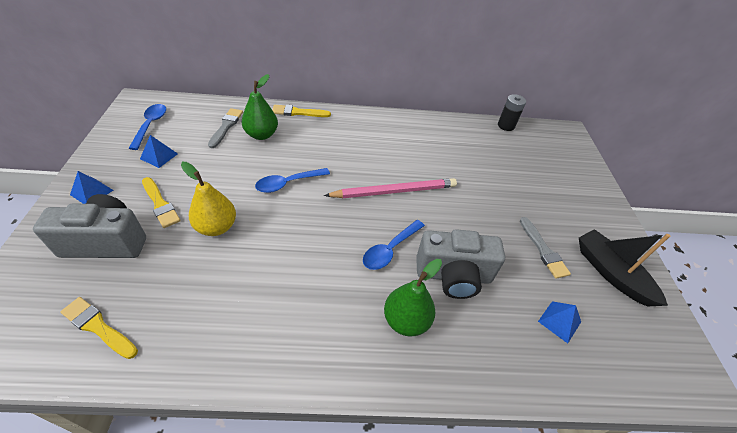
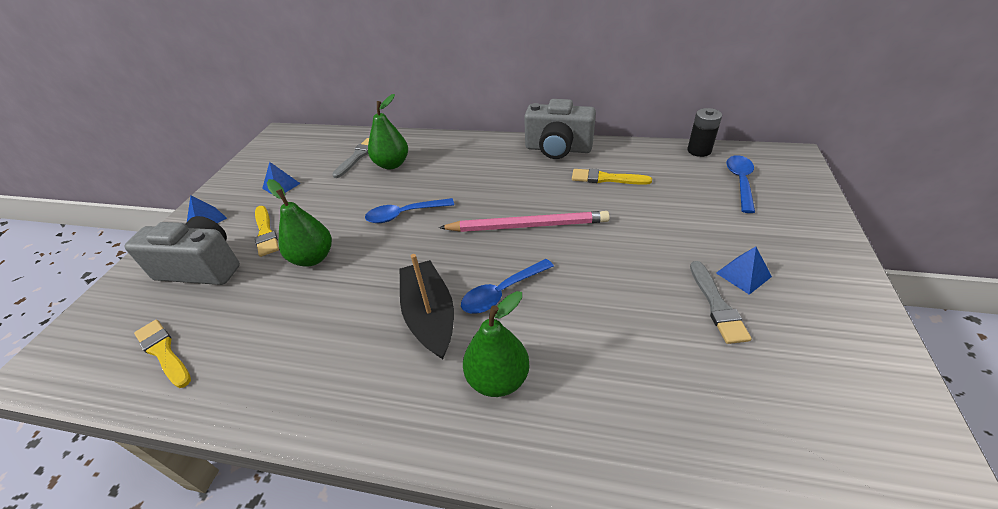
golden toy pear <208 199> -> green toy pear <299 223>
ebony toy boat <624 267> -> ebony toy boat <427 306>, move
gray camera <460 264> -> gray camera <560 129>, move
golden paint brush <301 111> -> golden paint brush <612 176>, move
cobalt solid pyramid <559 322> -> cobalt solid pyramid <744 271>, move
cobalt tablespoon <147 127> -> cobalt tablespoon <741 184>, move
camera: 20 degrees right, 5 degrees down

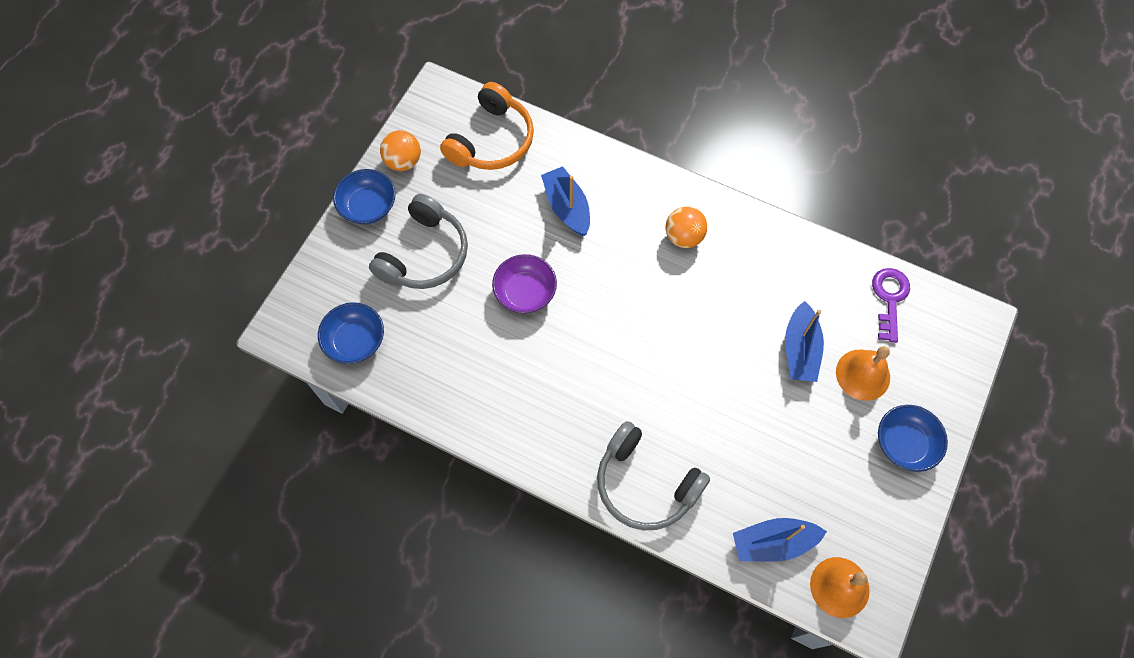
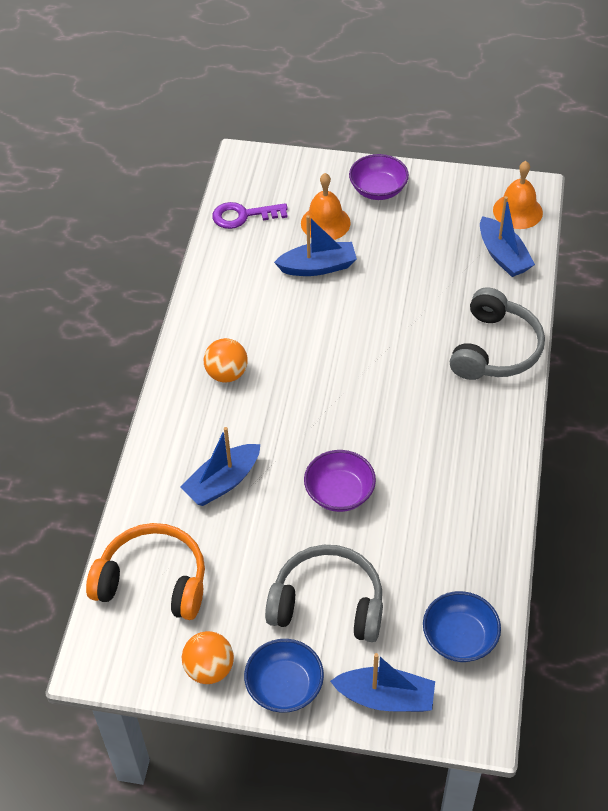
none -> cobalt toy boat <382 682>
cobalt serving bowl <913 438> -> violet serving bowl <379 177>
camera: 105 degrees left, 15 degrees down

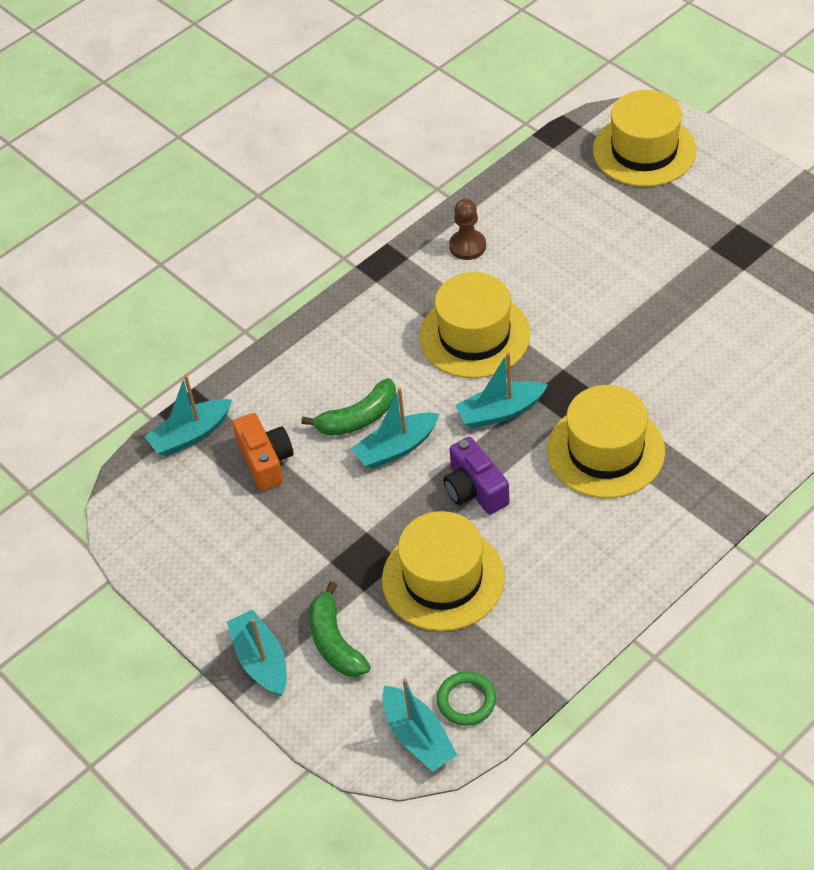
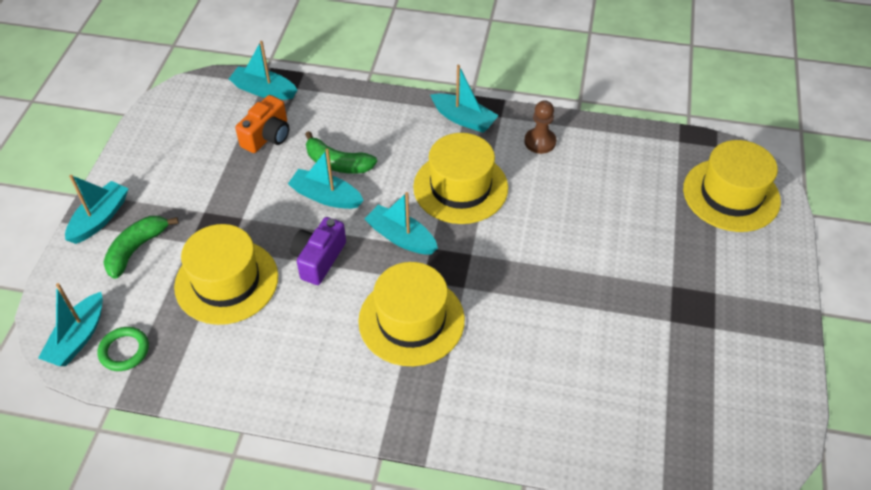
none -> teal toy boat <464 99>
camera: 50 degrees right, 0 degrees up

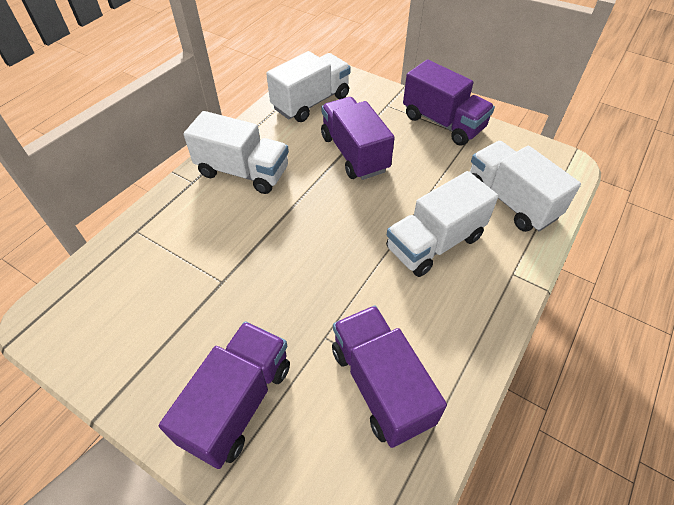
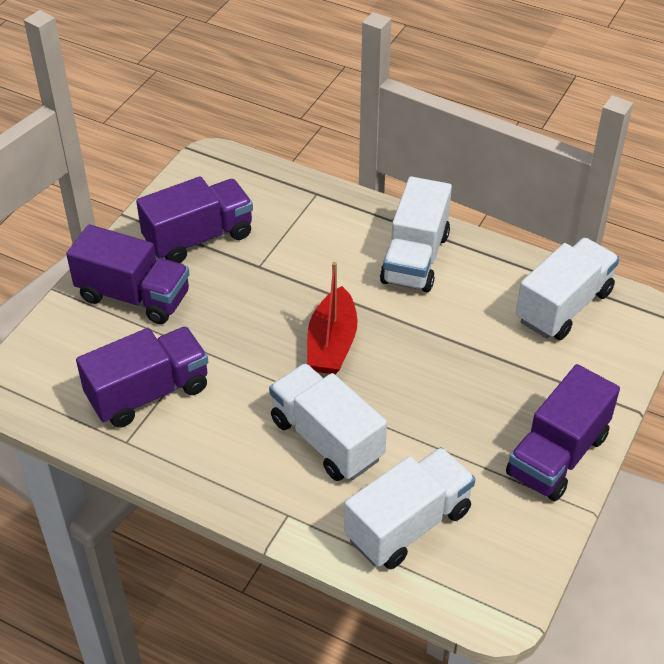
violet truck <358 138> -> violet truck <194 219>, move
none -> scarlet toy boat <332 318>
pure white truck <308 86> -> pure white truck <567 289>, 90 degrees counterclockwise
camera: 85 degrees right, 5 degrees down

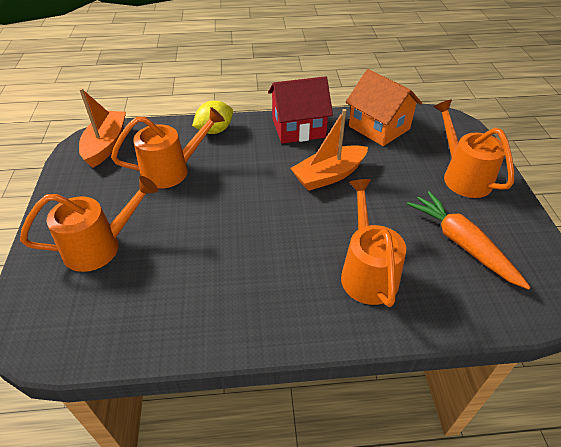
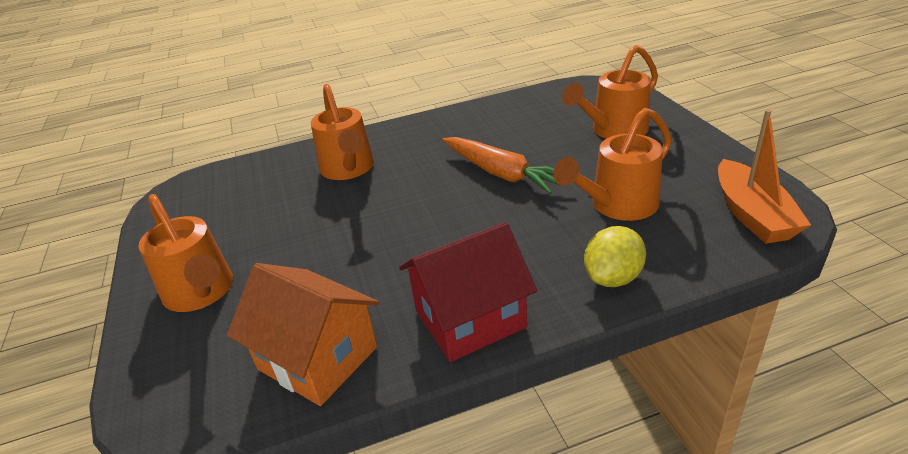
orange-coloured carrot <469 240> -> orange-coloured carrot <501 165>, move
orange-coloured toy boat <329 150> -> none
camera: 170 degrees right, 10 degrees down

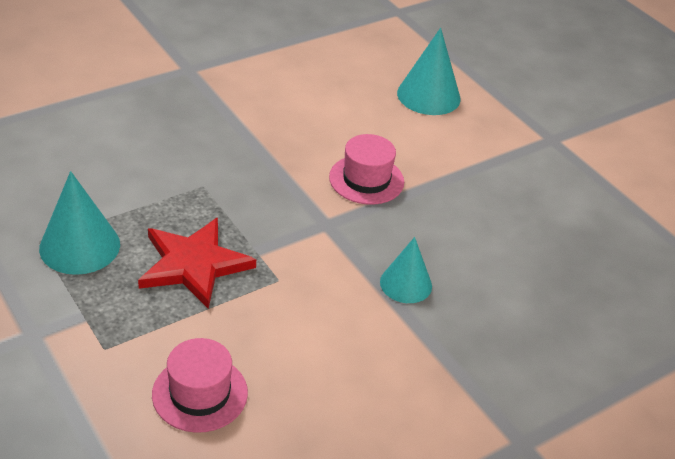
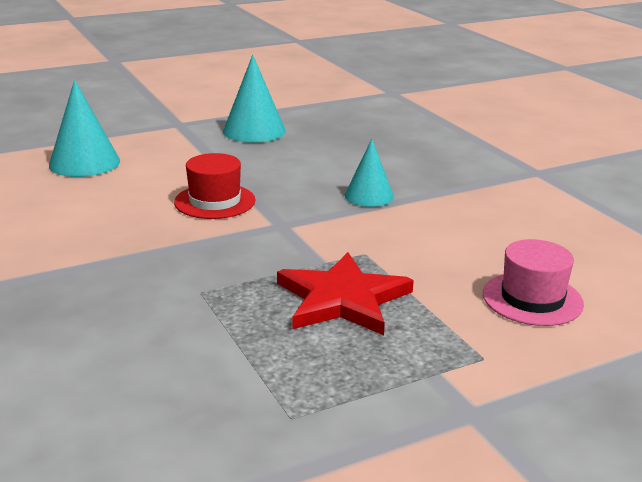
rose-pink top hat <366 169> -> scarlet top hat <215 186>
teal solid cone <79 223> -> teal solid cone <254 99>, move
camera: 80 degrees left, 15 degrees down

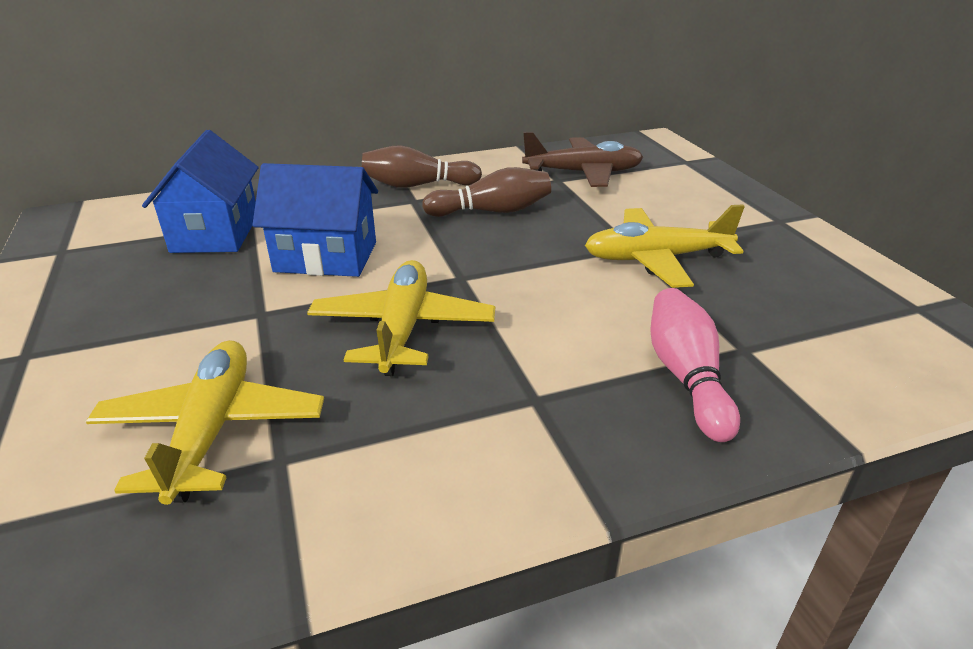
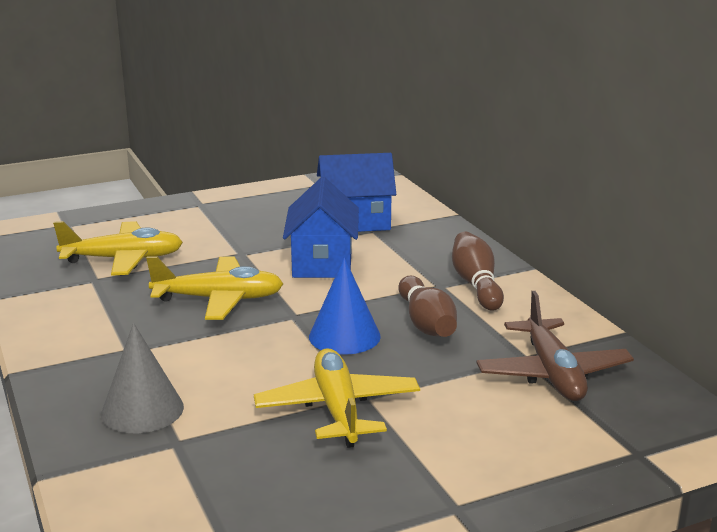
rose-pink skittle <695 365> -> gray solid cone <142 378>
none -> cobalt solid cone <345 306>
camera: 85 degrees right, 10 degrees down

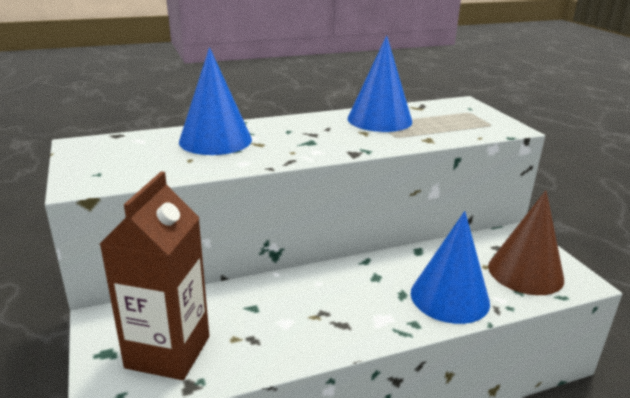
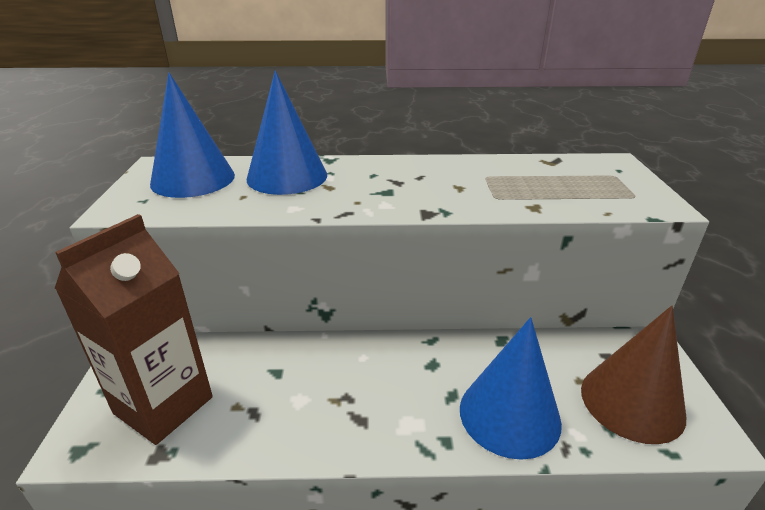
cobalt solid cone <379 83> -> cobalt solid cone <192 135>, move
camera: 20 degrees right, 5 degrees up

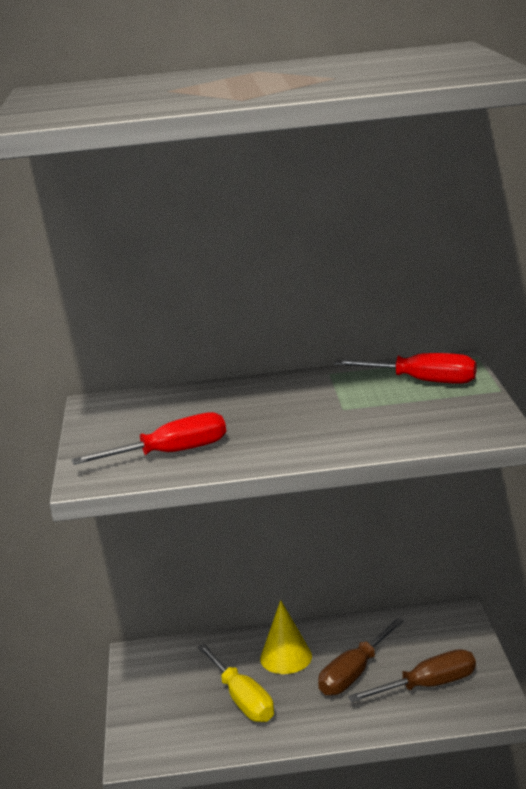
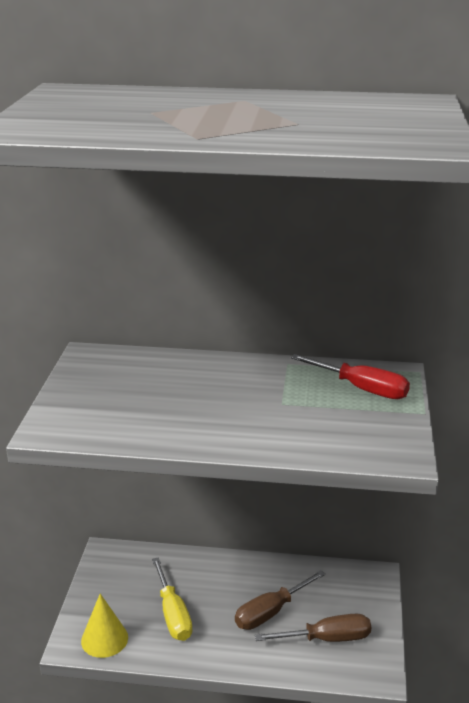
golden solid cone <286 637> -> golden solid cone <104 626>, move
scarlet screwdriver <148 438> -> none
camera: 10 degrees right, 5 degrees up

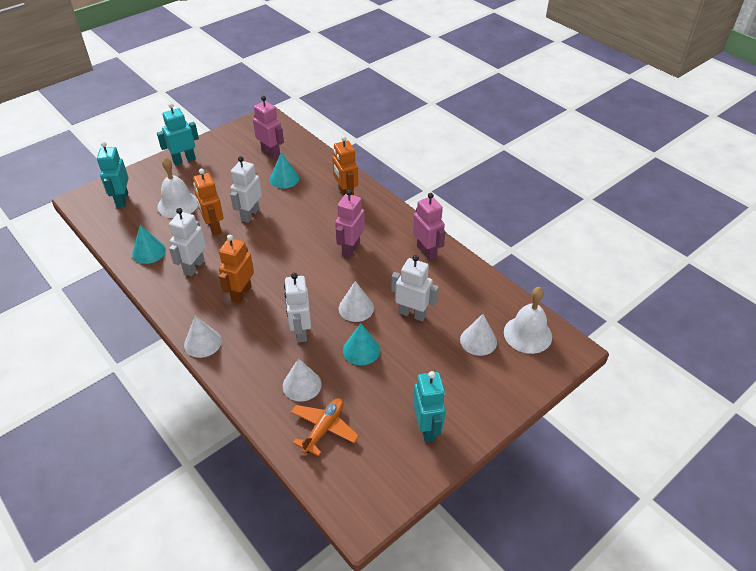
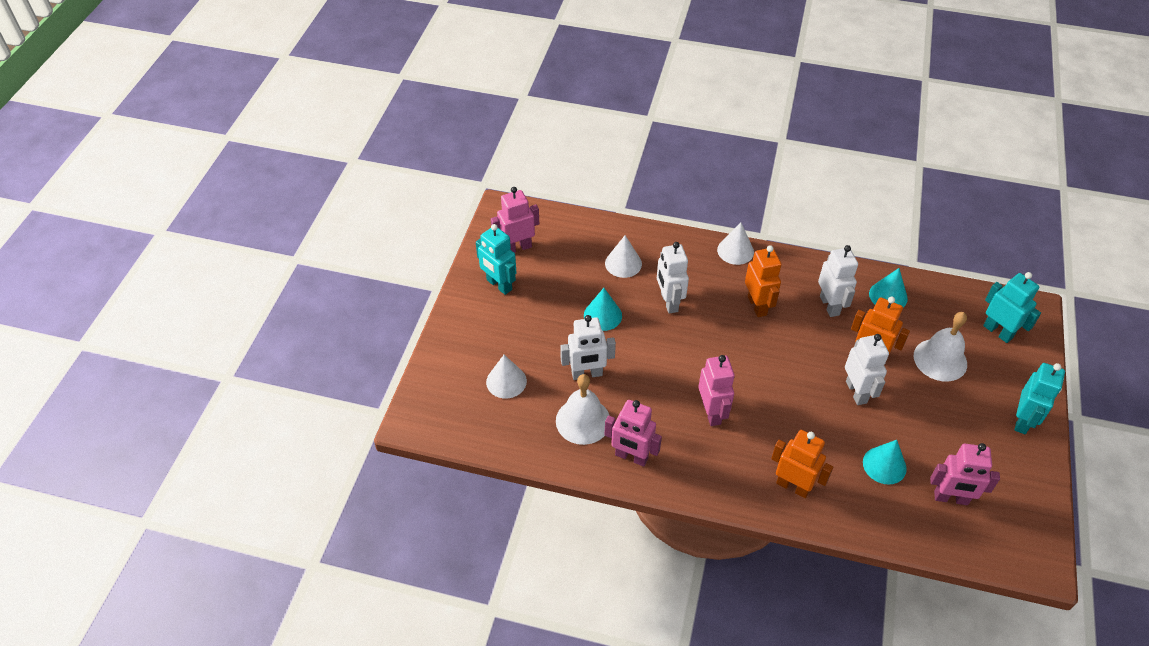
none -> rose-pink robot <515 220>
pure white hand bell <528 320> -> pure white hand bell <583 409>, move
pure white robot <297 307> -> pure white robot <673 278>, 150 degrees counterclockwise
orange-coloured toy plane <325 427> -> none
pure white solid cone <356 301> -> none
camera: 145 degrees right, 5 degrees up

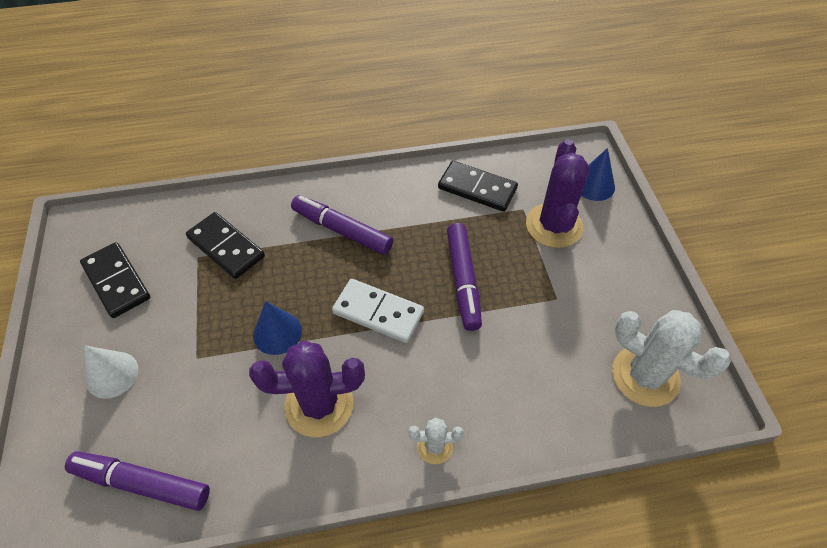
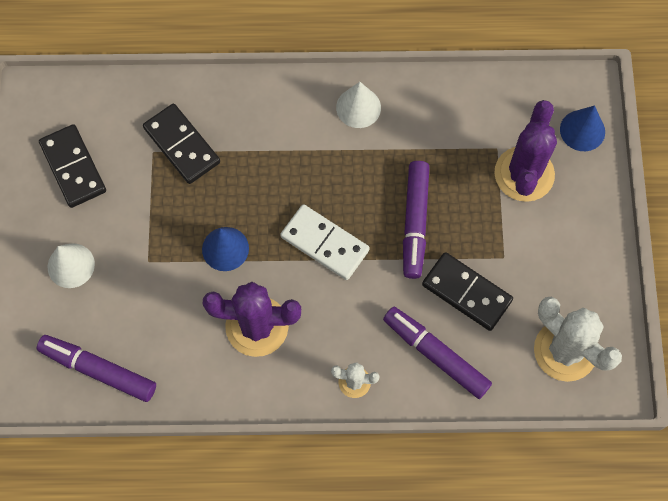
none -> pure white solid cone <358 105>
violet marker <342 225> -> violet marker <437 353>, move
ebony domino <478 186> -> ebony domino <467 291>, move
camera: 10 degrees right, 15 degrees up

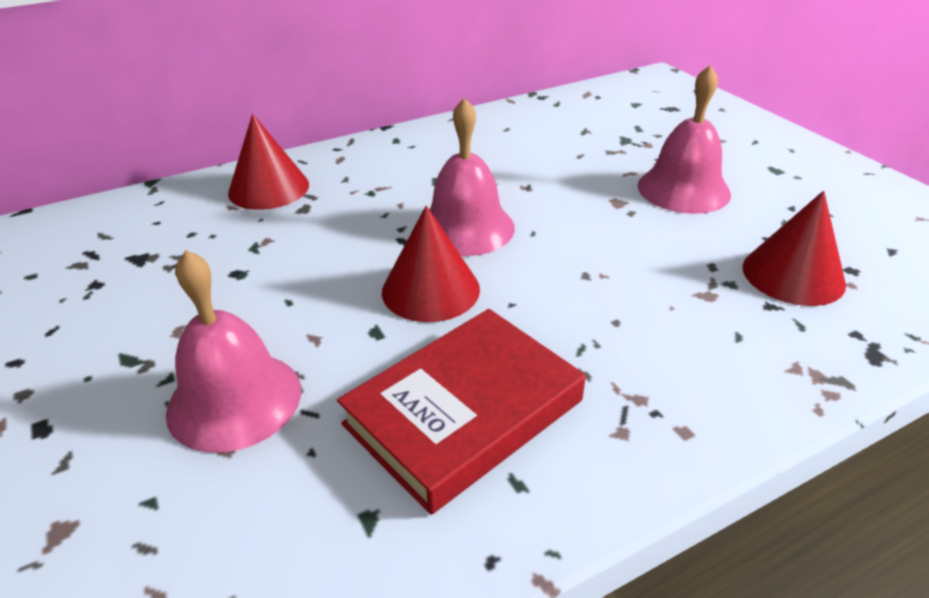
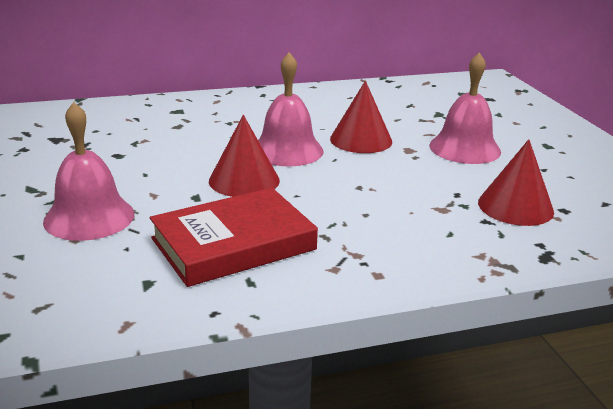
scarlet solid cone <268 162> -> scarlet solid cone <361 117>, move
camera: 10 degrees right, 10 degrees down

